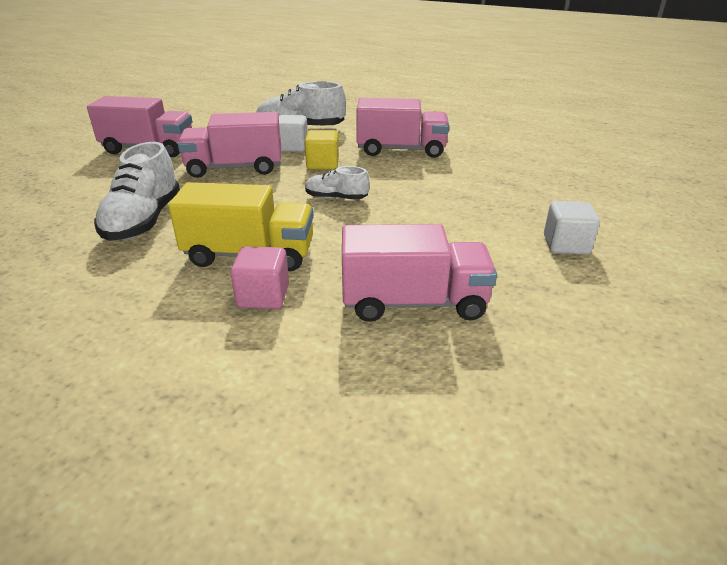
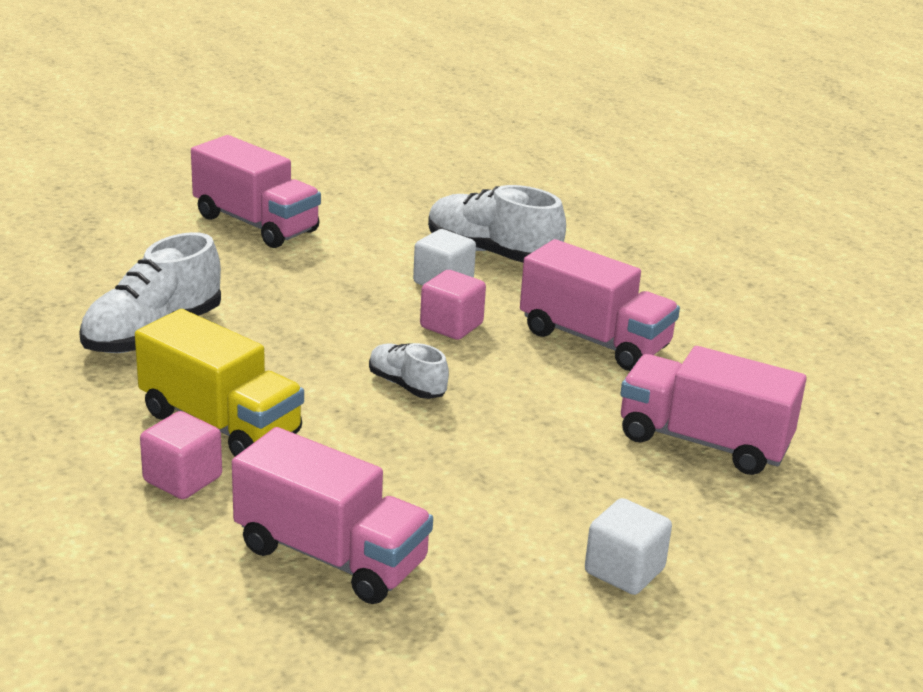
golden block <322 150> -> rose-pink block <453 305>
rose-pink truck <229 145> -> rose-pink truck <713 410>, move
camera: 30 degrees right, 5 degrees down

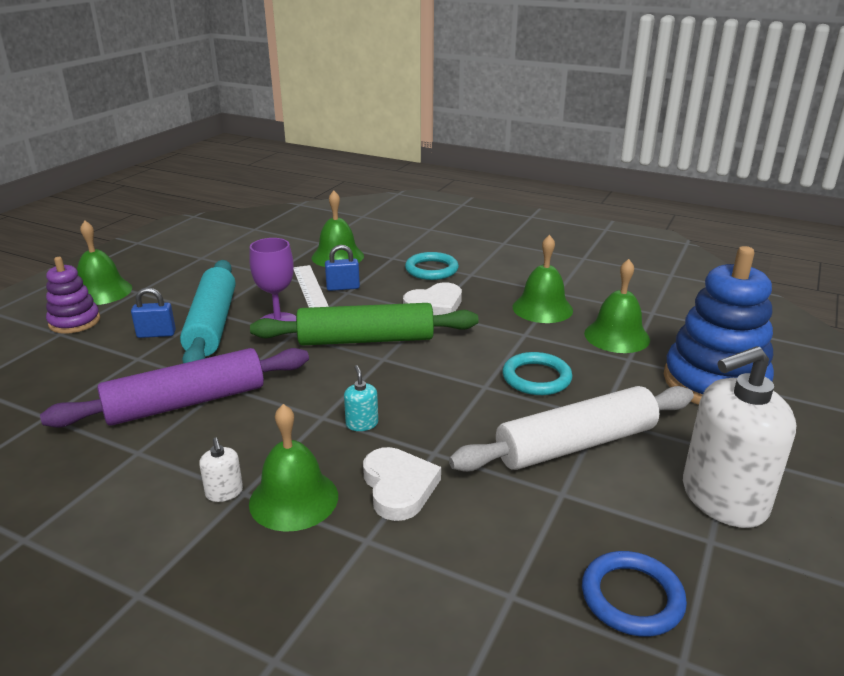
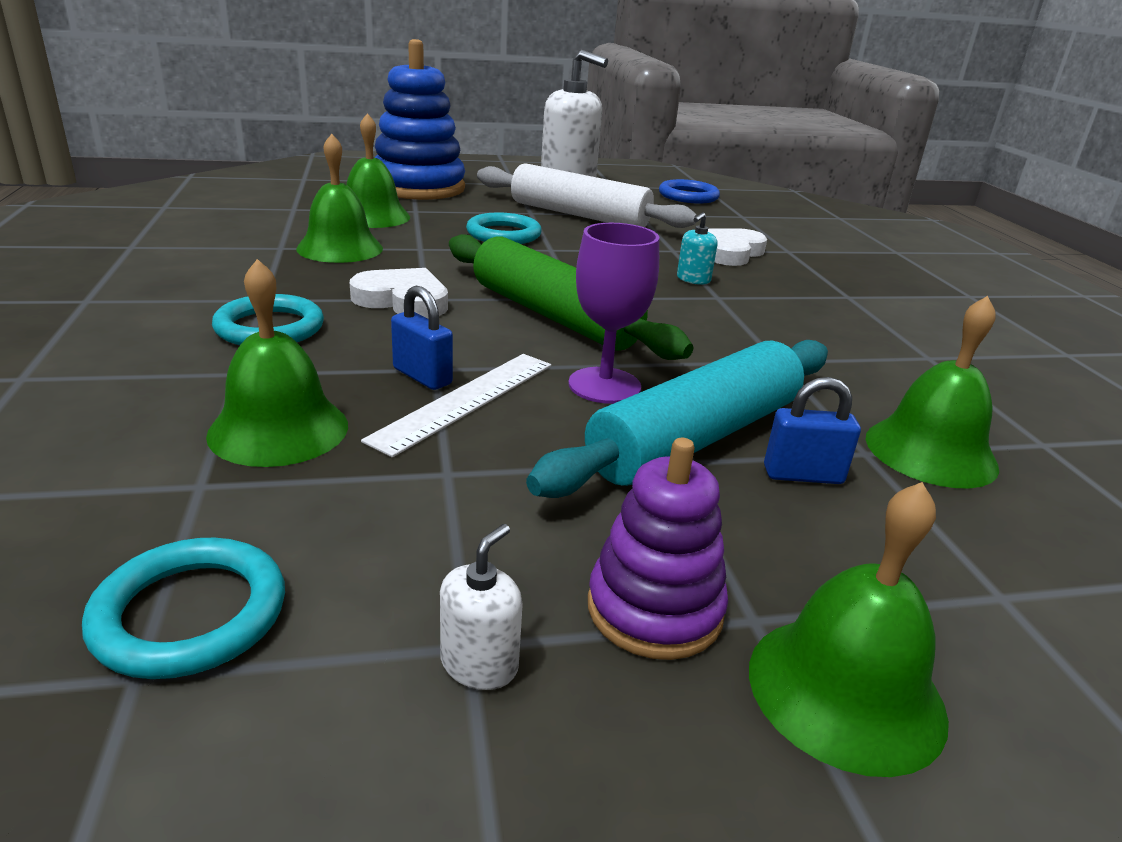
none -> teal torus <183 608>
pure white soap pump <221 470> -> pure white soap pump <481 607>, move
violet ring stacker <73 295> -> violet ring stacker <658 549>, move
cobalt lock <153 312> -> cobalt lock <812 430>, 45 degrees counterclockwise
green hand bell <293 468> -> green hand bell <932 392>, move
violet rolling pin <174 388> -> none
camera: 130 degrees left, 0 degrees up

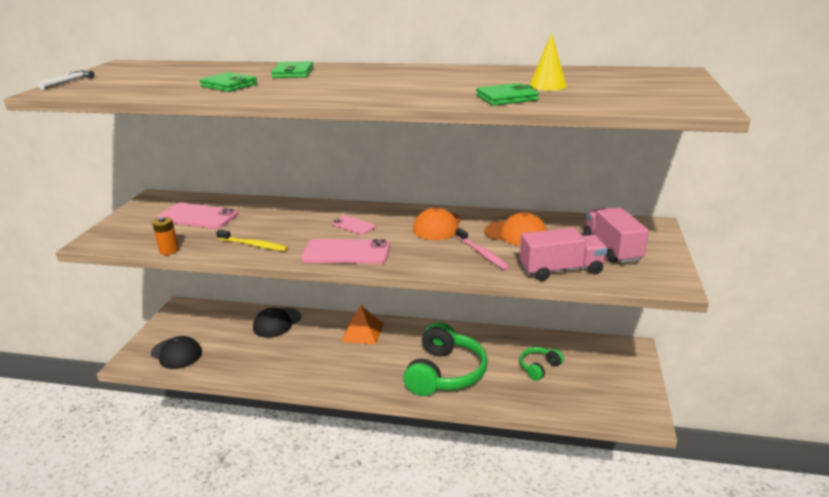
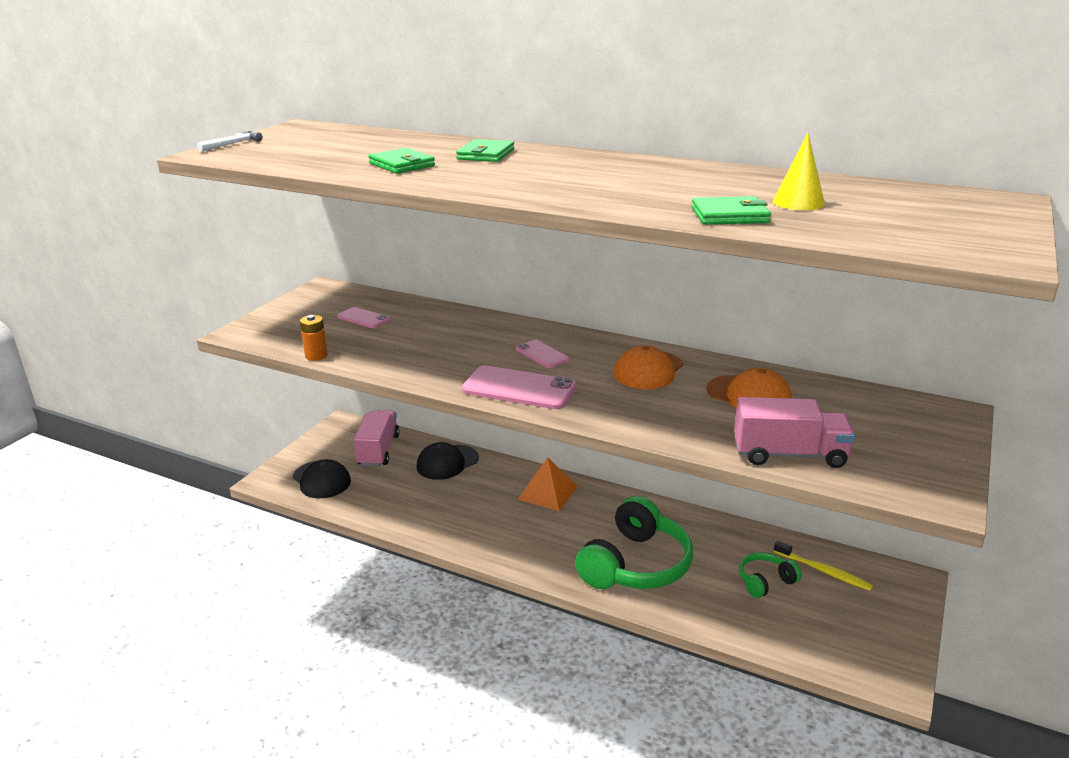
rose-pink phone <197 216> -> rose-pink phone <363 317>, x0.56
rose-pink truck <616 235> -> rose-pink truck <376 438>, move
golden dental brush <252 240> -> golden dental brush <823 566>, move
rose-pink dental brush <483 249> -> none
camera: 15 degrees right, 0 degrees up

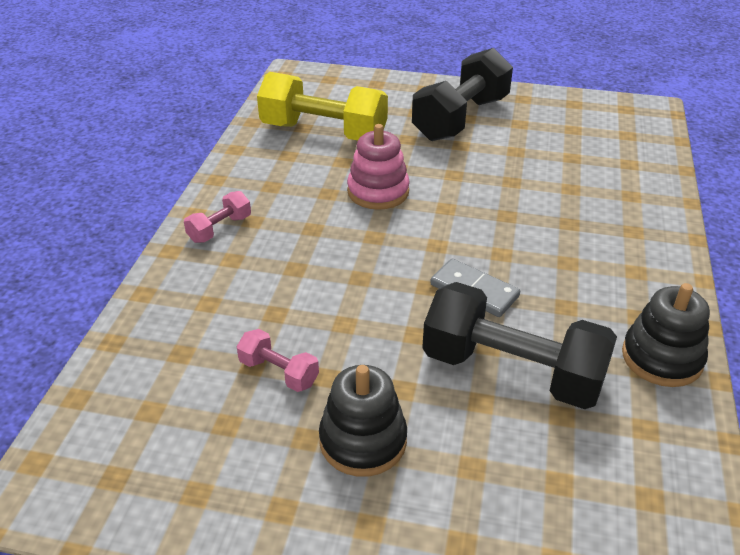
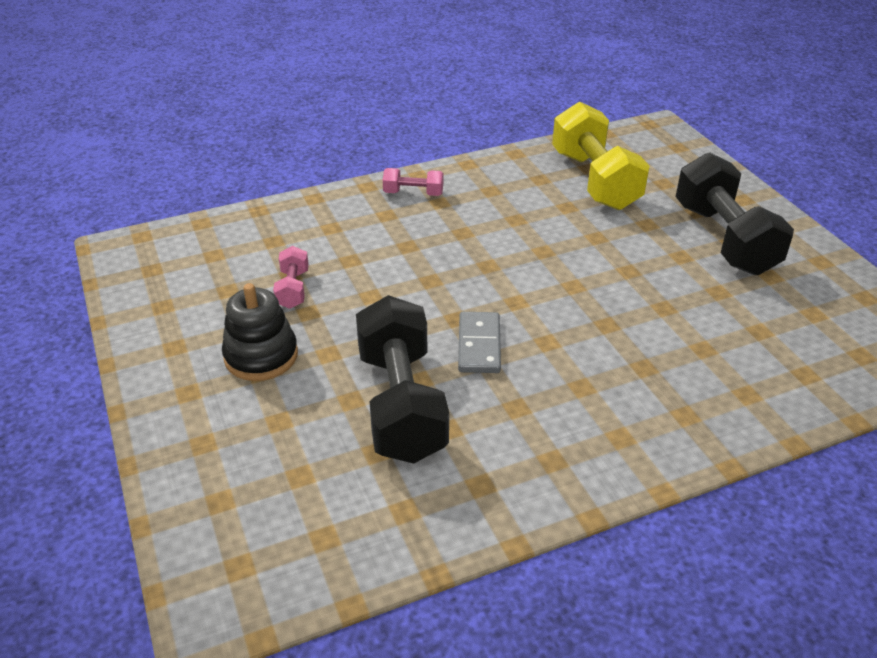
ebony hand weight <462 94> -> ebony hand weight <735 213>, 75 degrees clockwise
rose-pink ring stacker <378 167> -> none
ebony ring stacker <666 335> -> none
camera: 55 degrees right, 0 degrees up

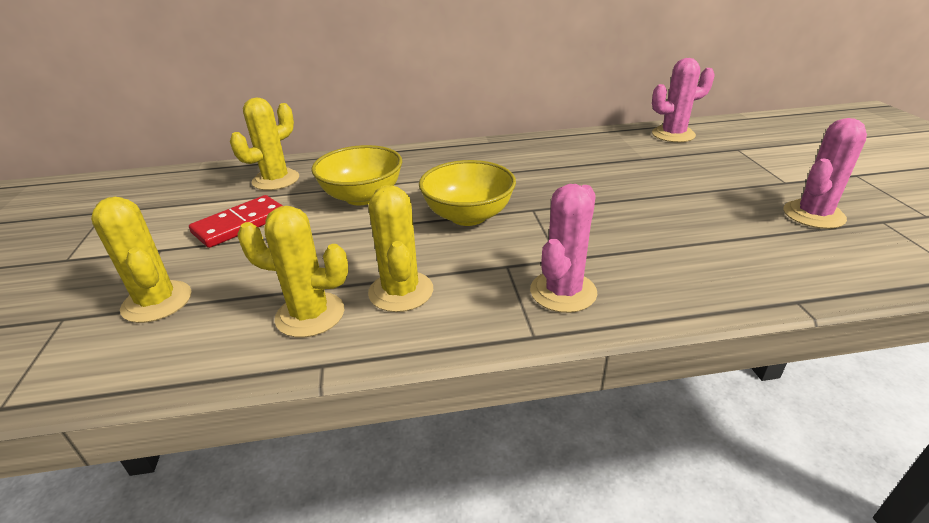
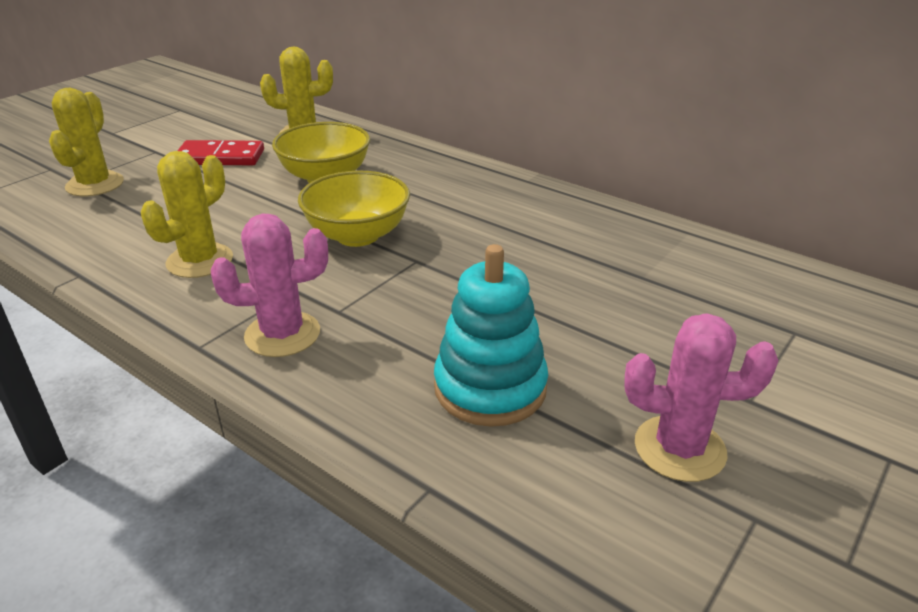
none -> teal ring stacker <491 335>
golden saguaro cactus <292 271> -> none
rose-pink saguaro cactus <683 100> -> none
camera: 45 degrees right, 0 degrees up

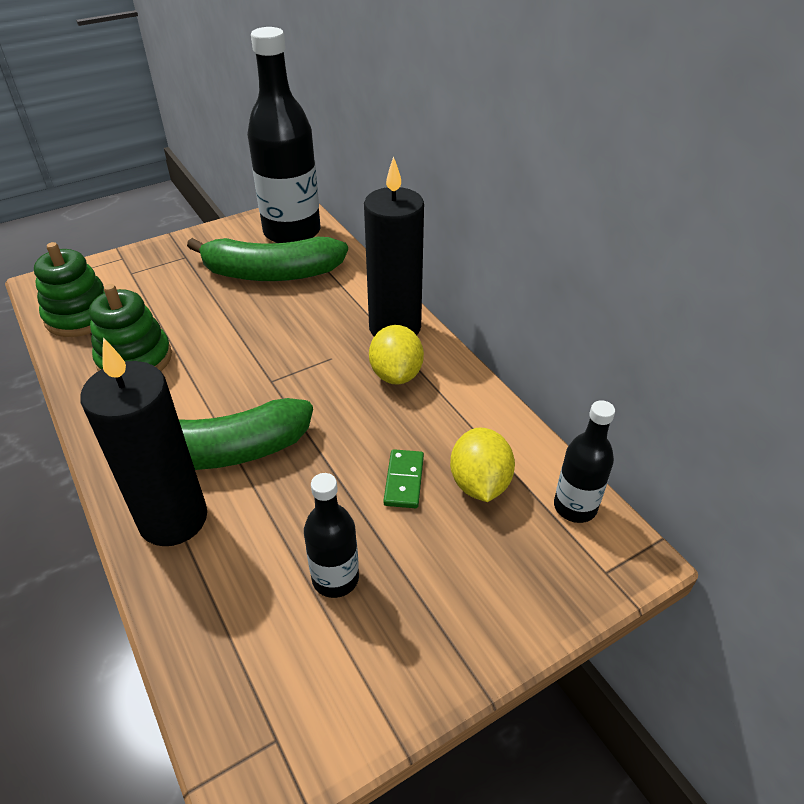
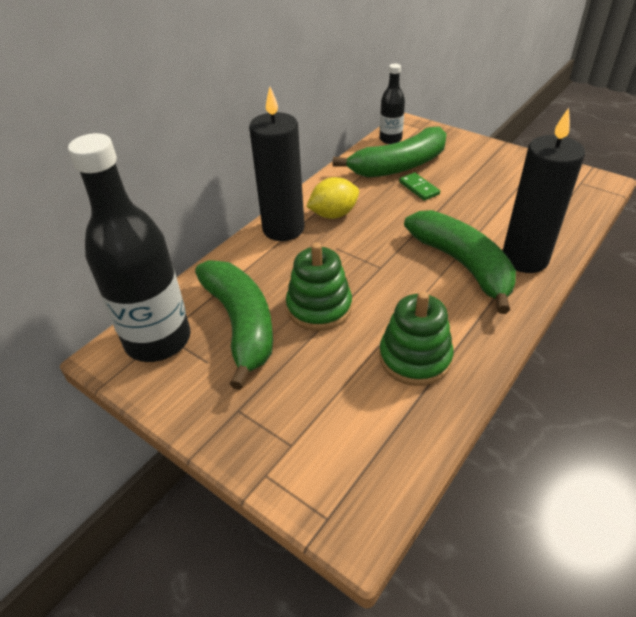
green ring stacker <69 289> -> green ring stacker <319 286>, move
golden citrus fruit <482 464> -> green banana fruit <389 152>
green domino <404 478> -> green domino <419 187>, 75 degrees clockwise
ebony drink bottle <331 535> -> none
camera: 110 degrees left, 0 degrees up

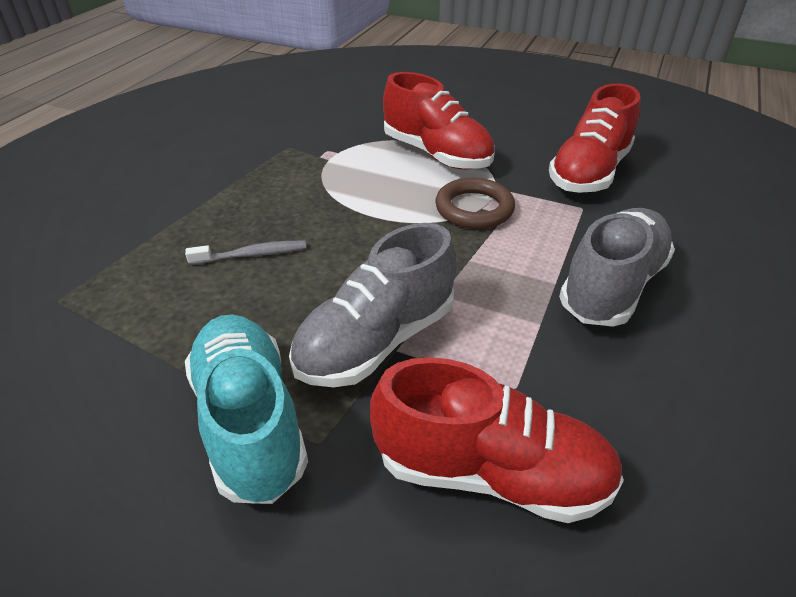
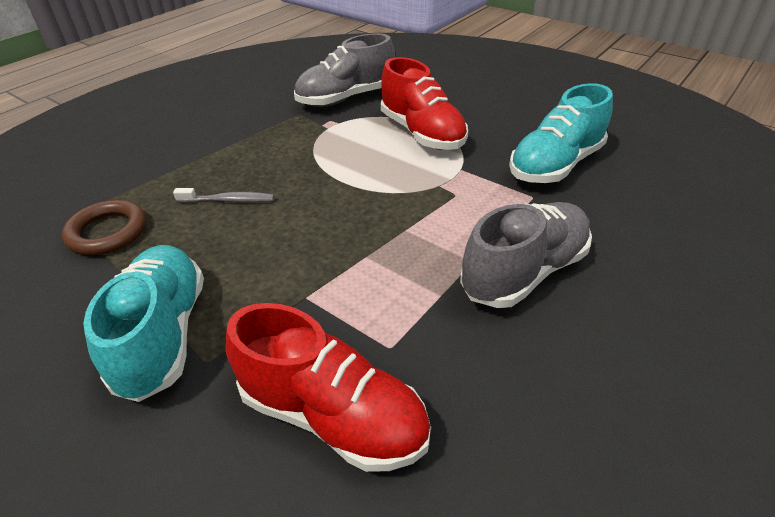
brown torus <475 203> -> brown torus <104 227>, move
gray shoe <372 305> -> gray shoe <344 70>, move
scarlet shoe <594 138> -> teal shoe <561 133>
camera: 15 degrees right, 0 degrees up

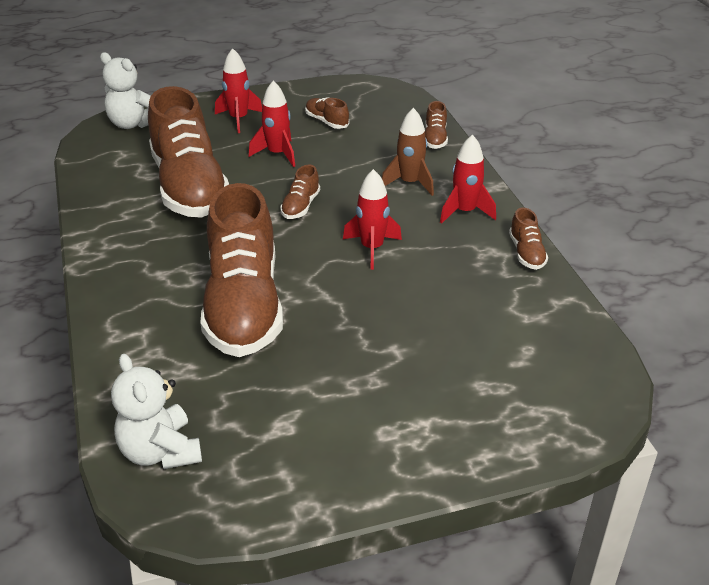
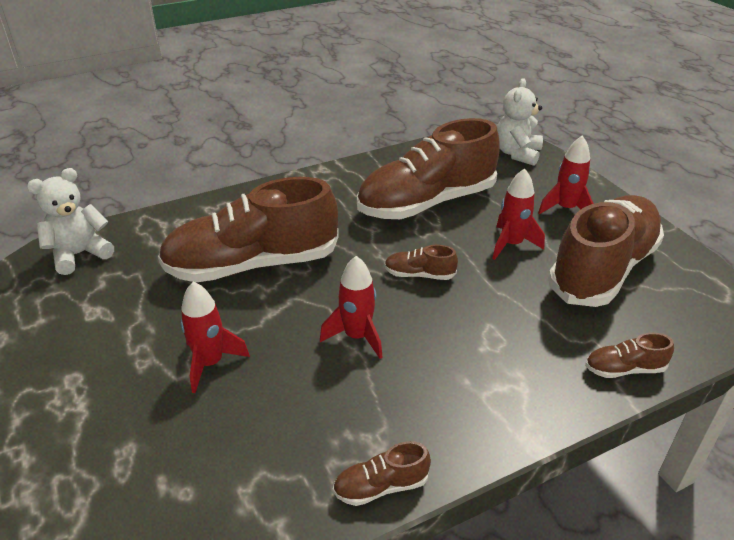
scarlet spaceship <468 179> -> scarlet spaceship <215 337>, move
brown shoe <327 113> -> brown shoe <606 251>, x2.49
brown spaceship <408 152> -> none
camera: 80 degrees right, 0 degrees up

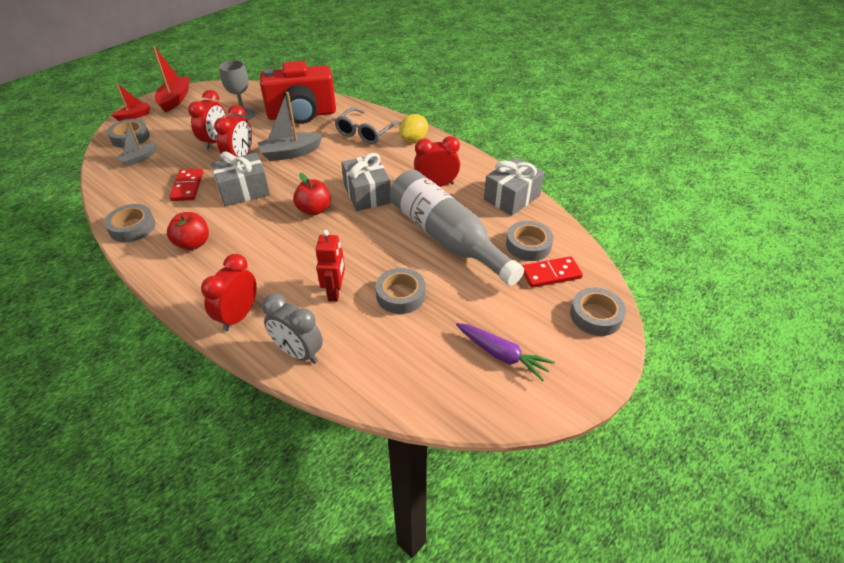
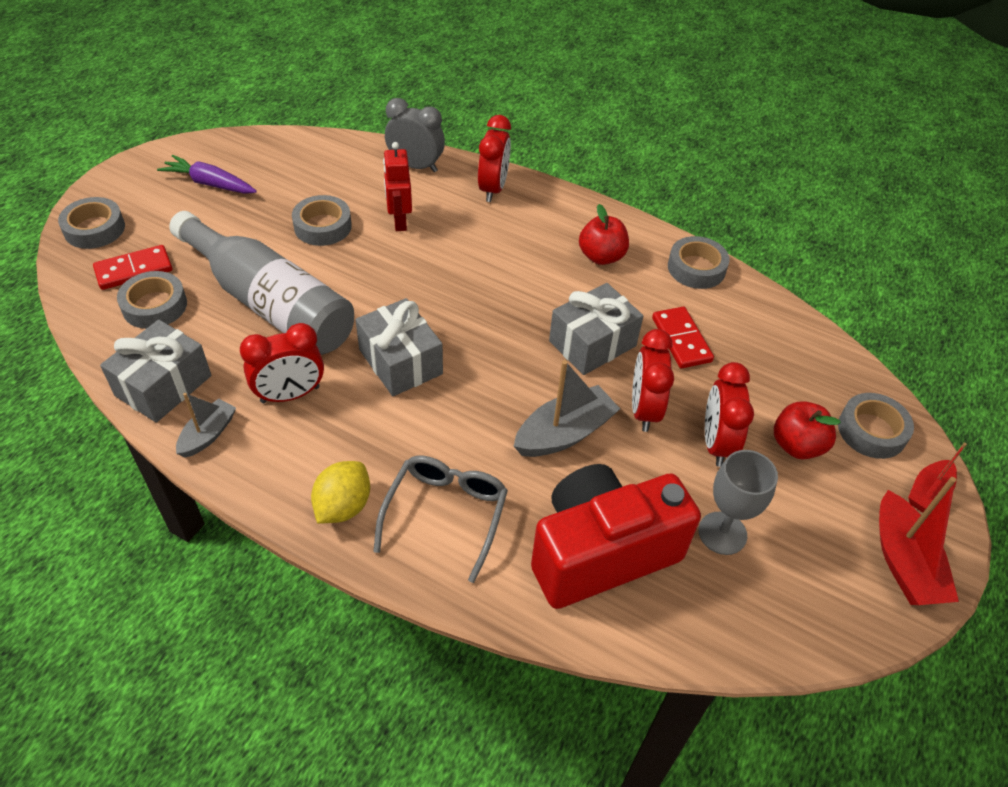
gray toy boat <136 143> -> gray toy boat <206 425>, move
scarlet apple <312 194> -> scarlet apple <807 430>, move
camera: 165 degrees right, 5 degrees up

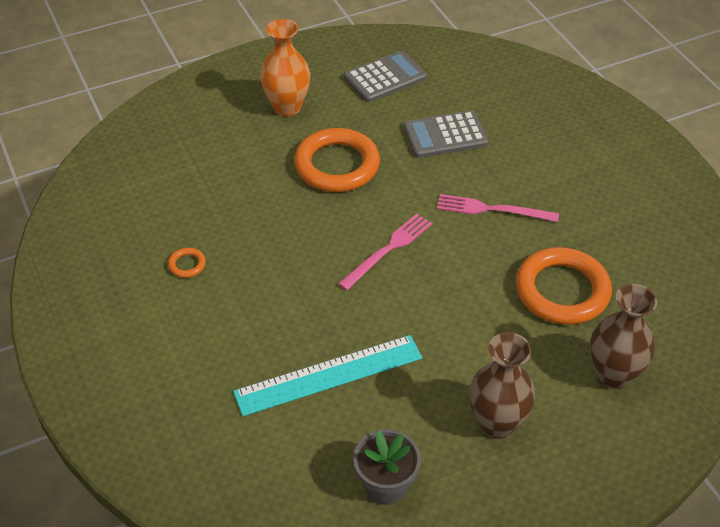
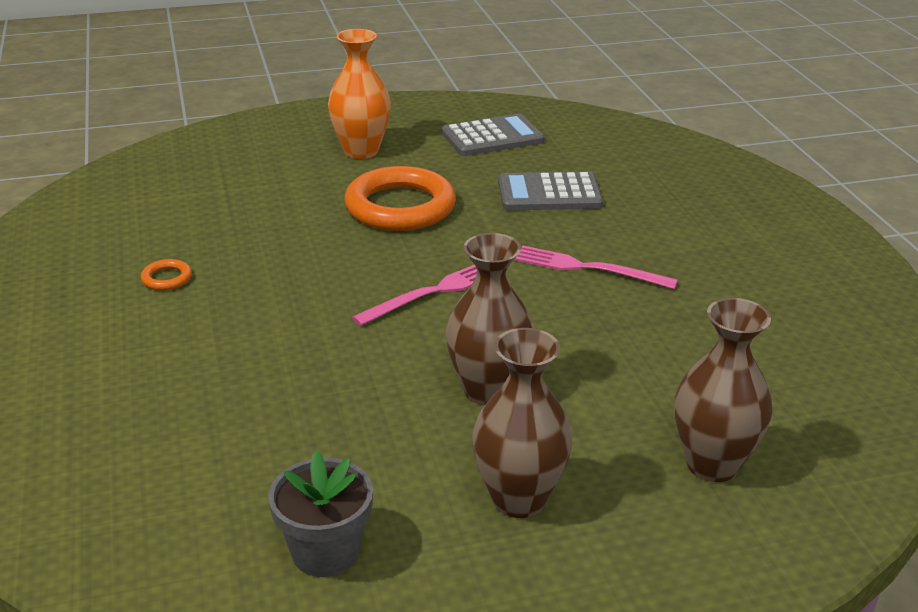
none -> brown vase <489 319>
teal straightedge <327 375> -> none
orange-coloured torus <564 286> -> none
camera: 10 degrees right, 15 degrees down

